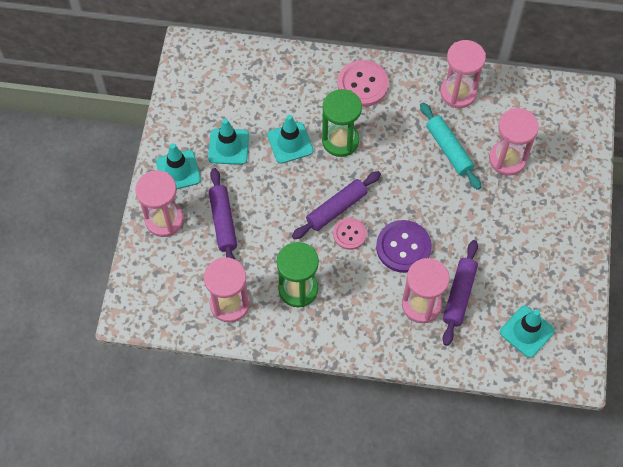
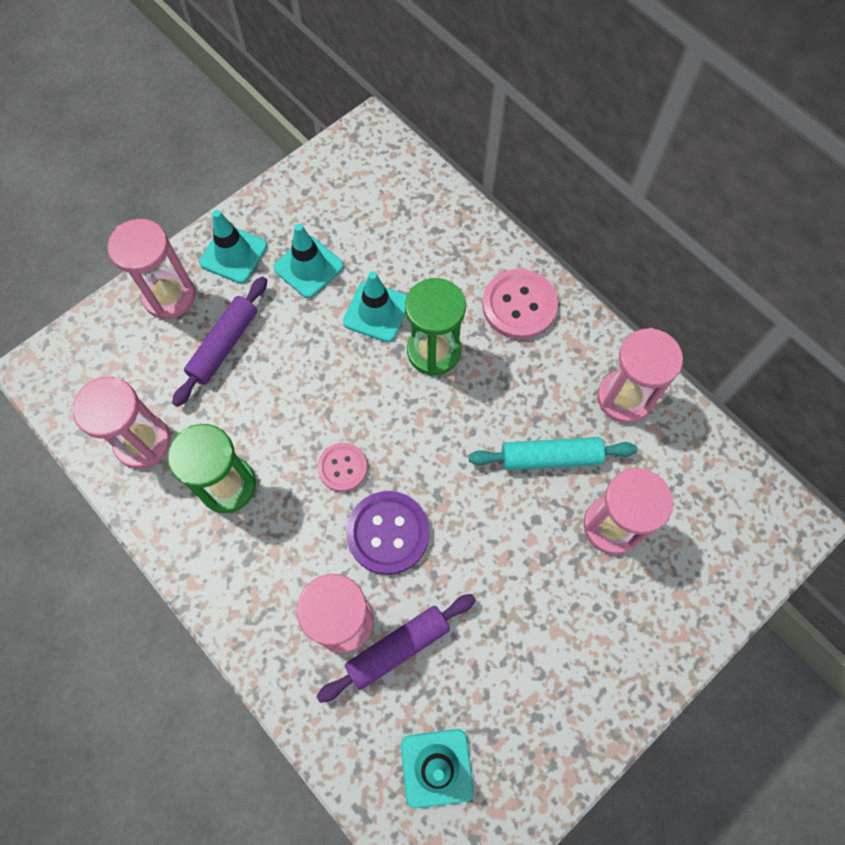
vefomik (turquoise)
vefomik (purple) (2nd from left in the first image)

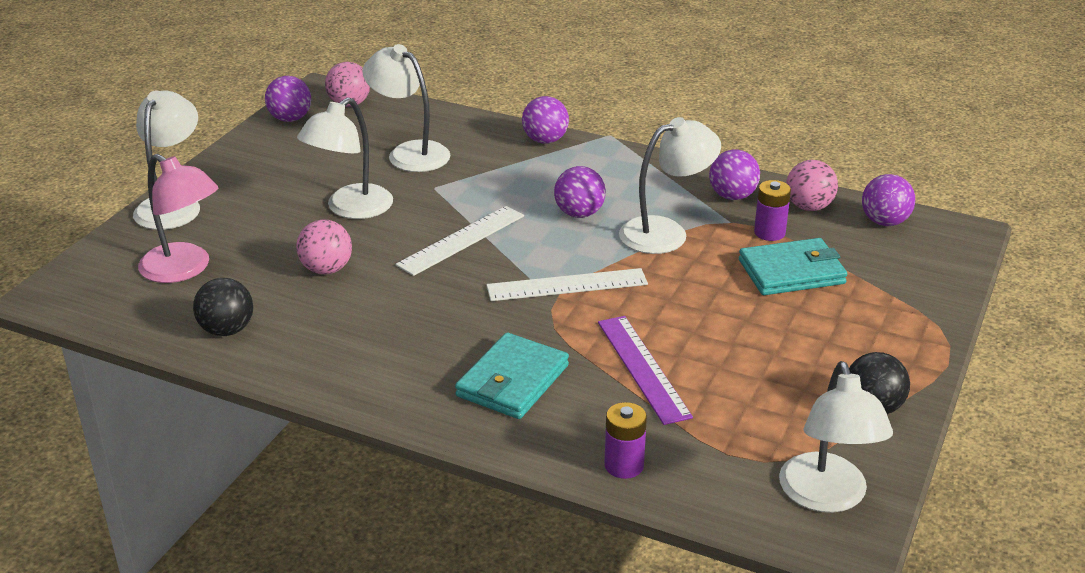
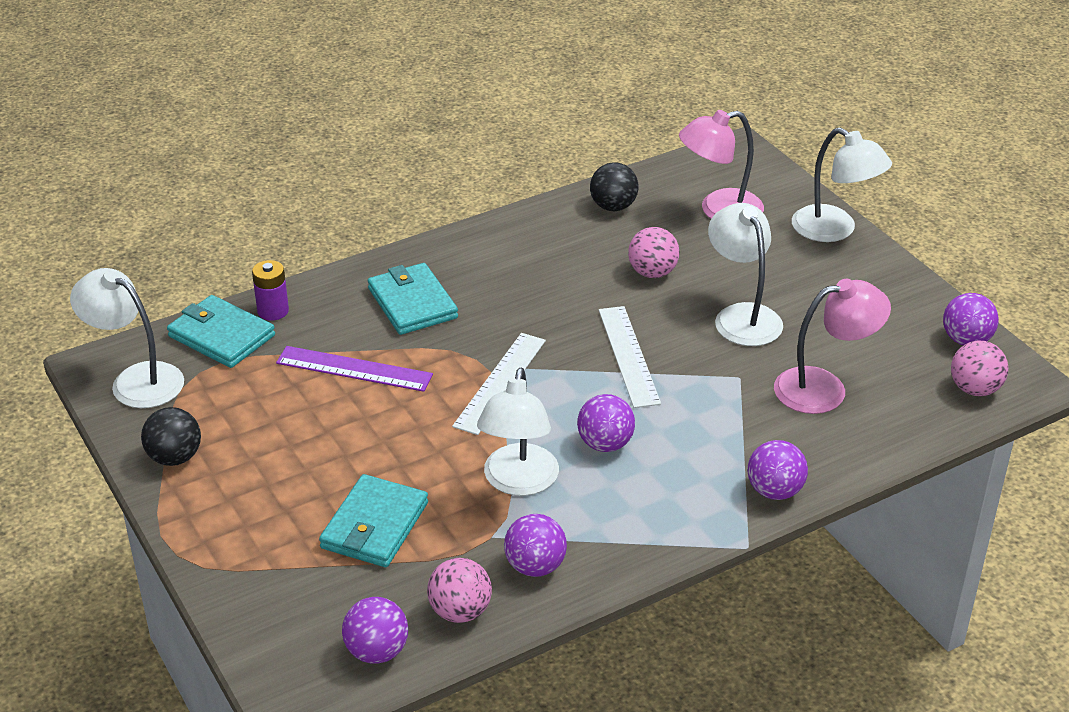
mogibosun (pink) (2nd from left)
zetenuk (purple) (2nd from left in the first image)
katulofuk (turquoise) (1st from left)

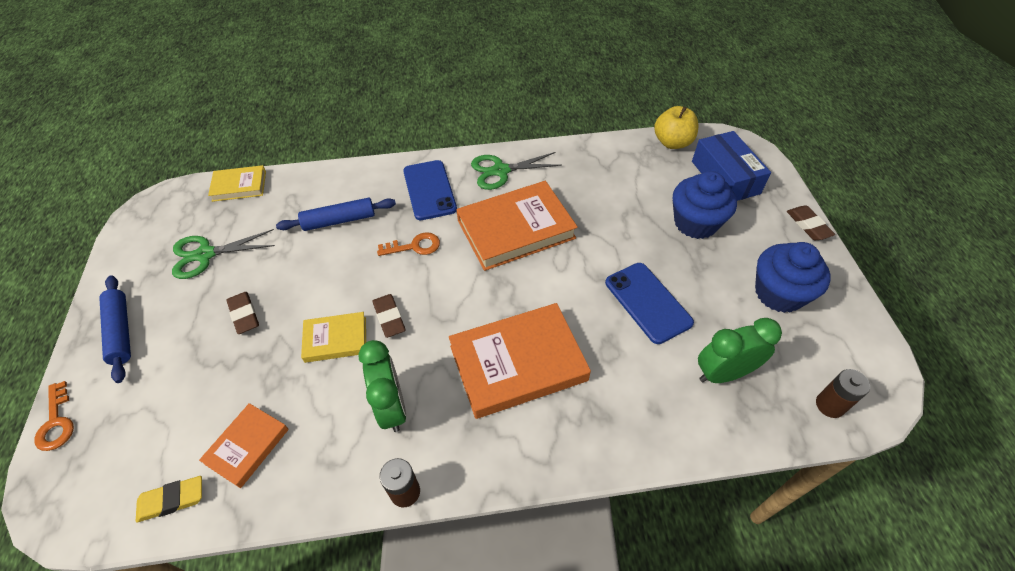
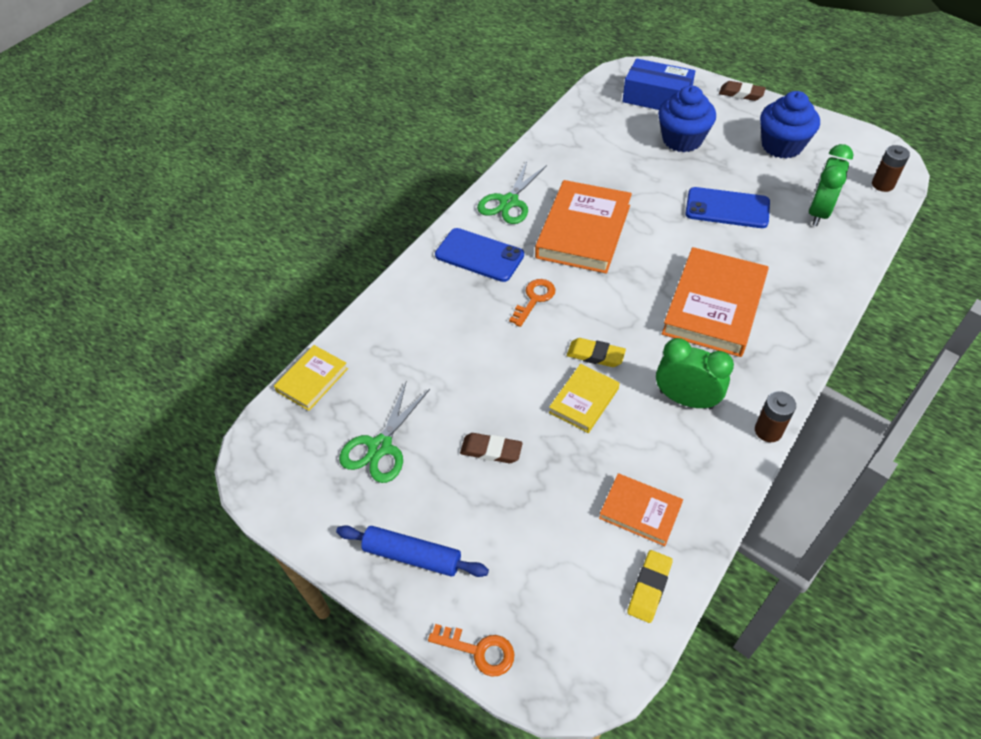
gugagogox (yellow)
vefomik (blue) (2nd from left in the first image)
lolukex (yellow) (1st from left)
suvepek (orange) (2nd from left)

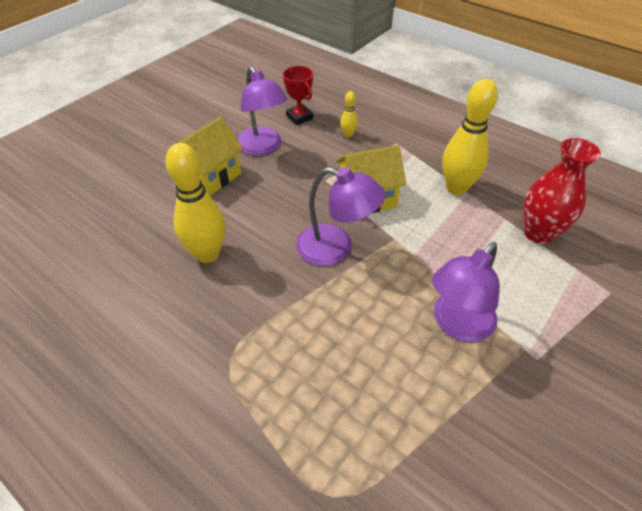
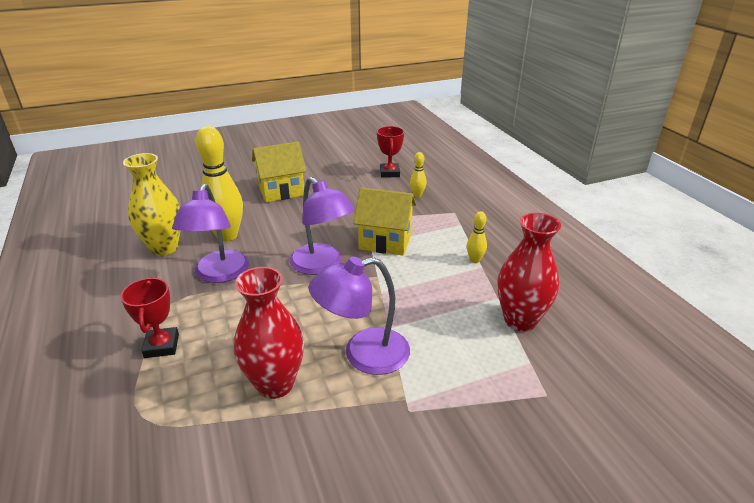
mogibosun (purple) (1st from left)
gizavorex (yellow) (3rd from left)
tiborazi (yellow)
tiborazi (red) (1st from left)
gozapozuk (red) (1st from left)

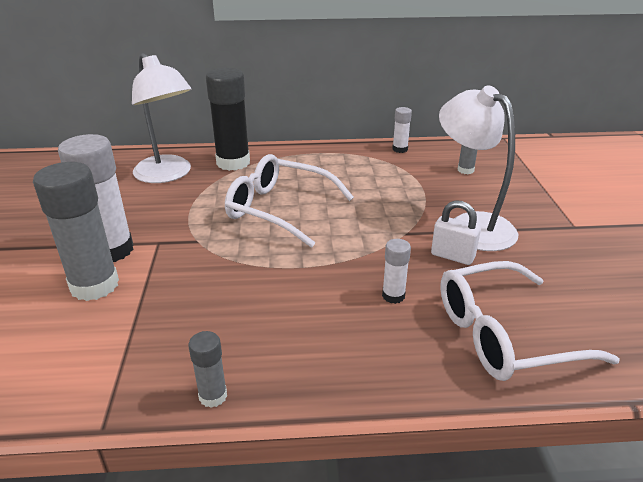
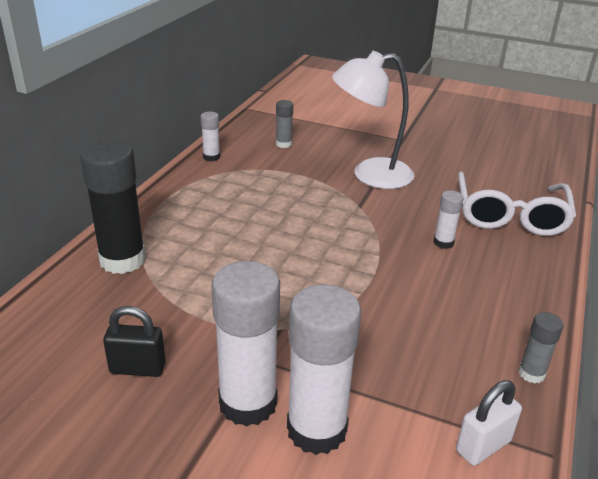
mogibosun (white) (1st from left in the first image)
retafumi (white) (1st from left in the first image)
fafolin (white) (3rd from left)
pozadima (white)
pozadima (black)

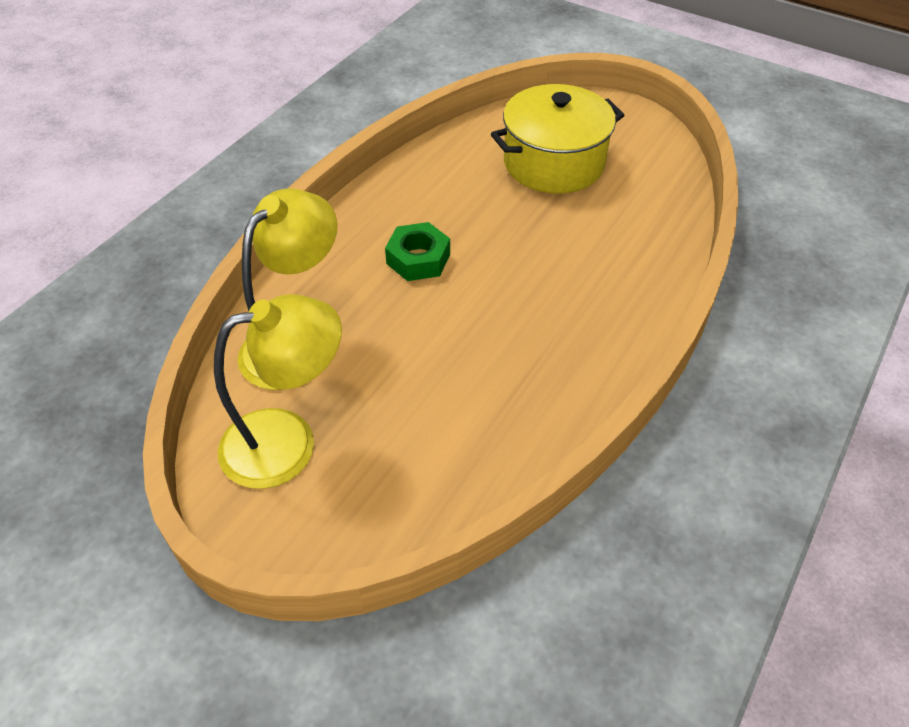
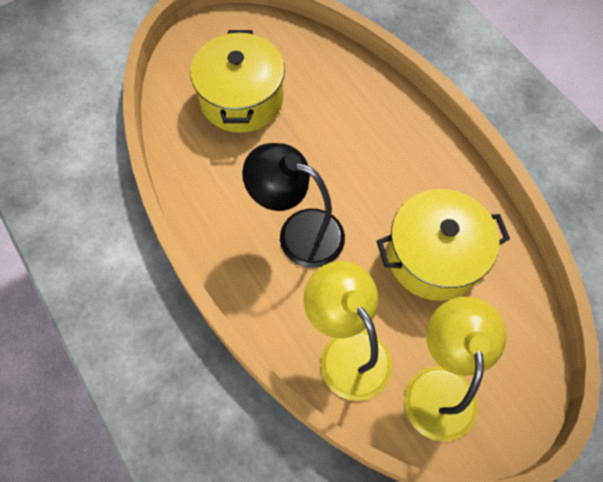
mogibosun (black)
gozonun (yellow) (2nd from left)

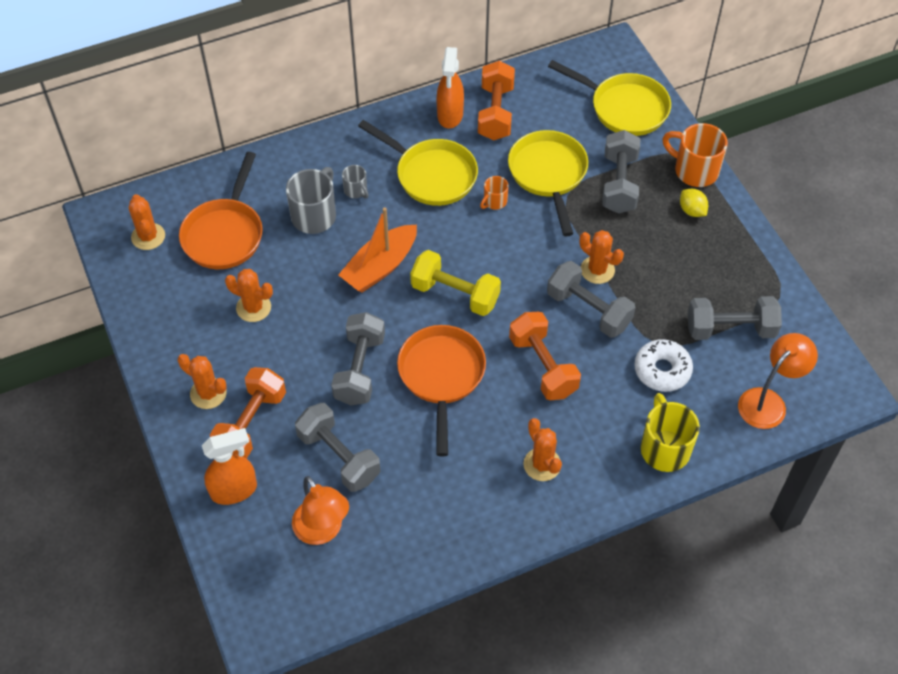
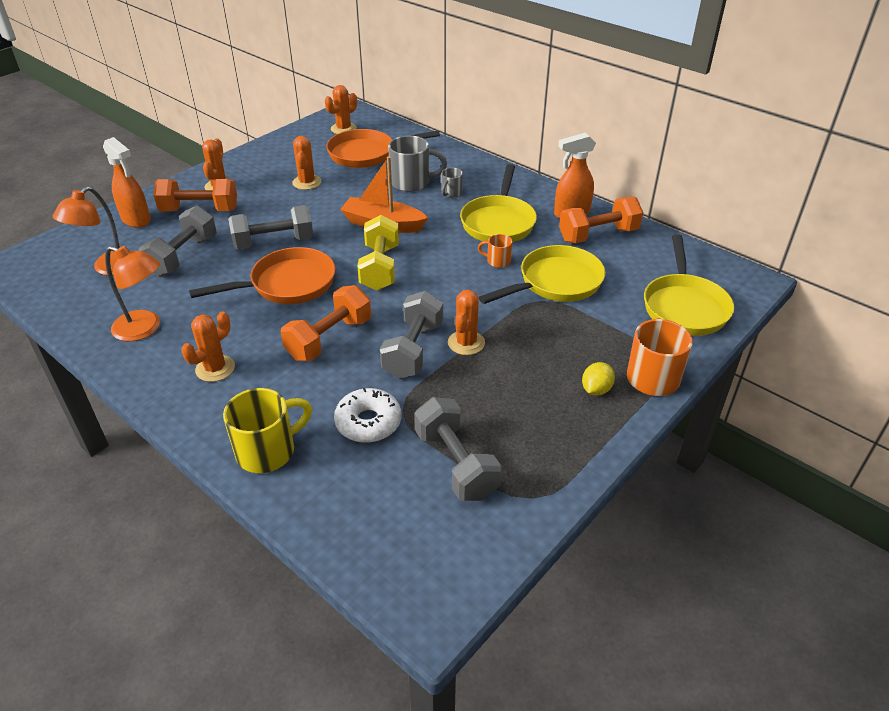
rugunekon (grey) (4th from left in the first image)
mogibosun (orange) (2nd from left)

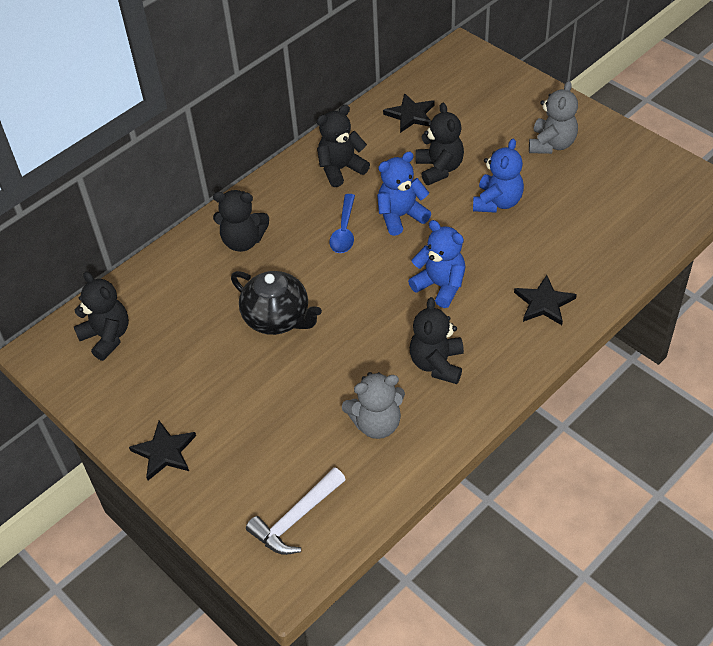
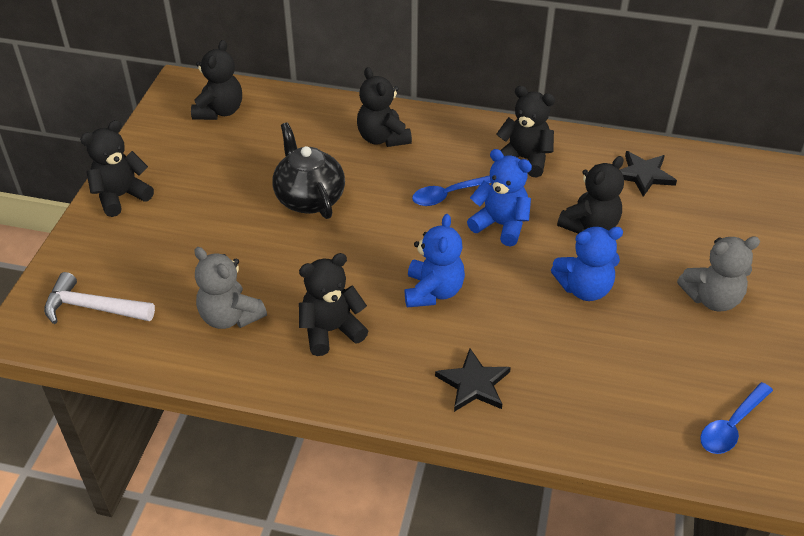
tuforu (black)
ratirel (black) (1st from left)
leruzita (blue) (2nd from left)

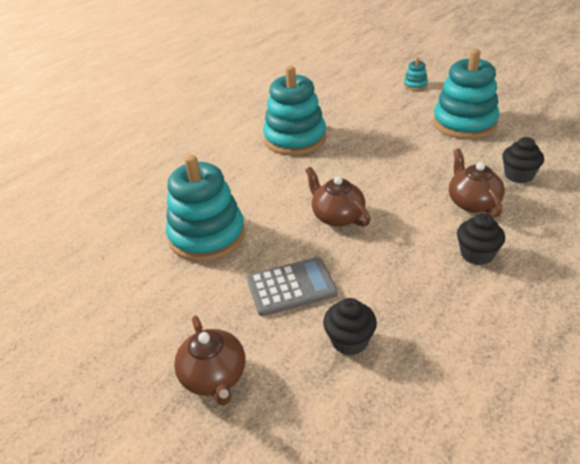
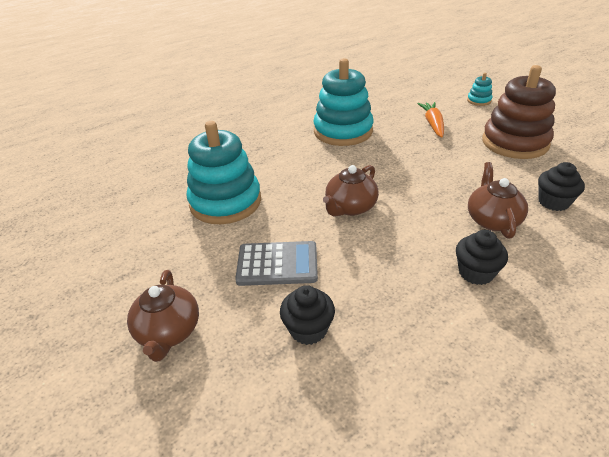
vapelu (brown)
tuforu (brown) (2nd from left)
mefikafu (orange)

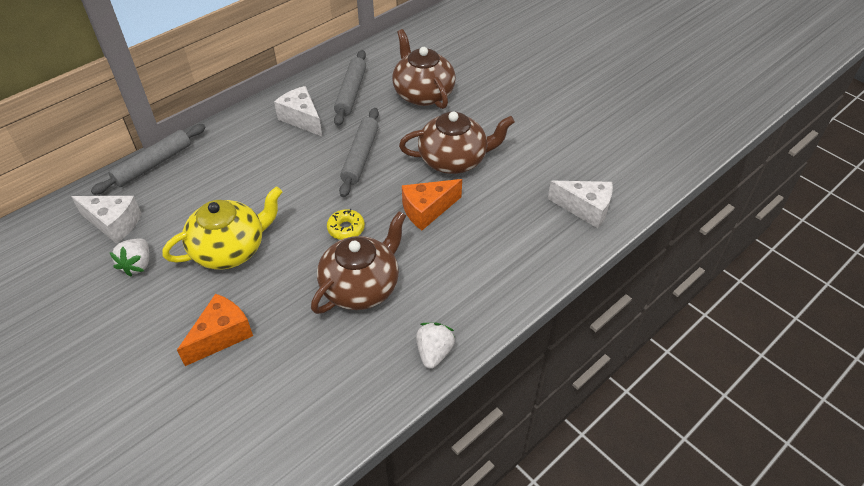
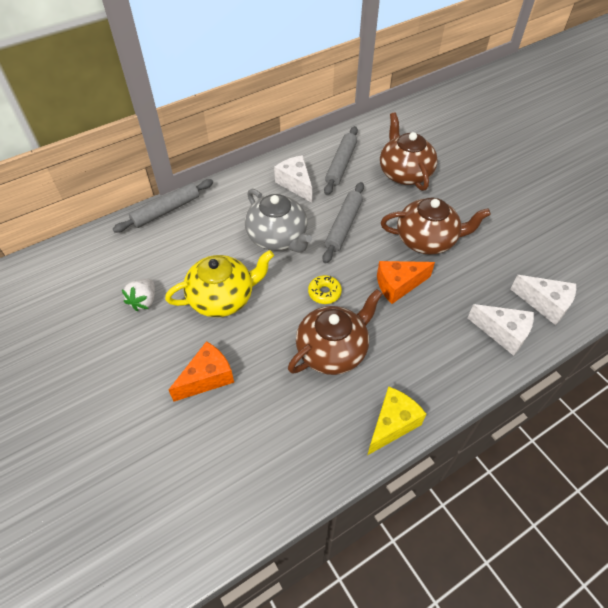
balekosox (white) (2nd from left)
balekosox (yellow)
tuforu (grey)

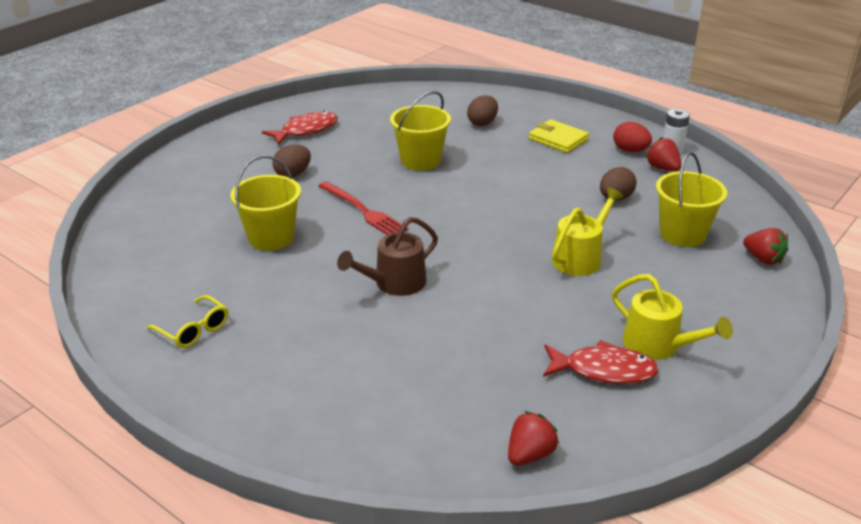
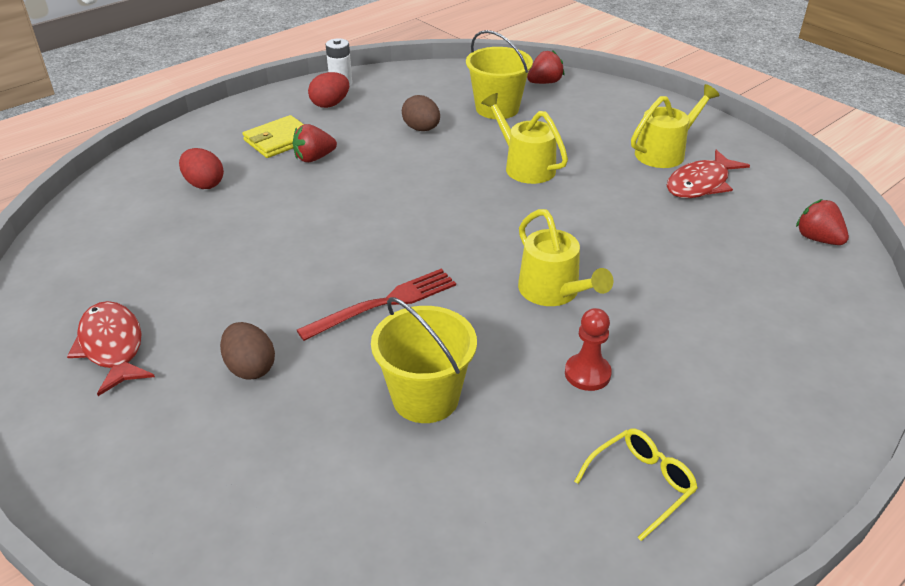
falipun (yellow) (2nd from left in the first image)
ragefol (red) (1st from left)
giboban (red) (1st from left)
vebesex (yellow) (2nd from left)
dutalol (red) (2nd from left)
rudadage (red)

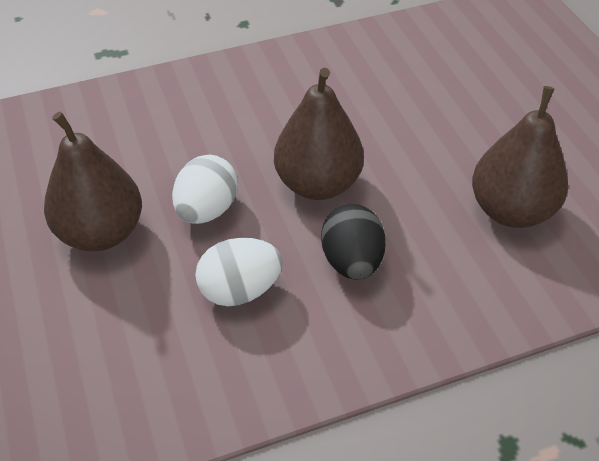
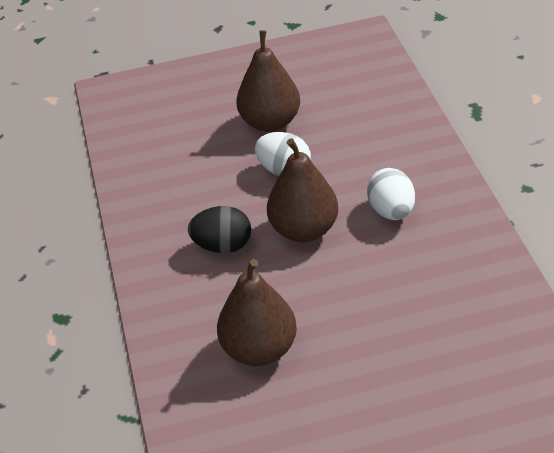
ragefol (white) (2nd from left)

